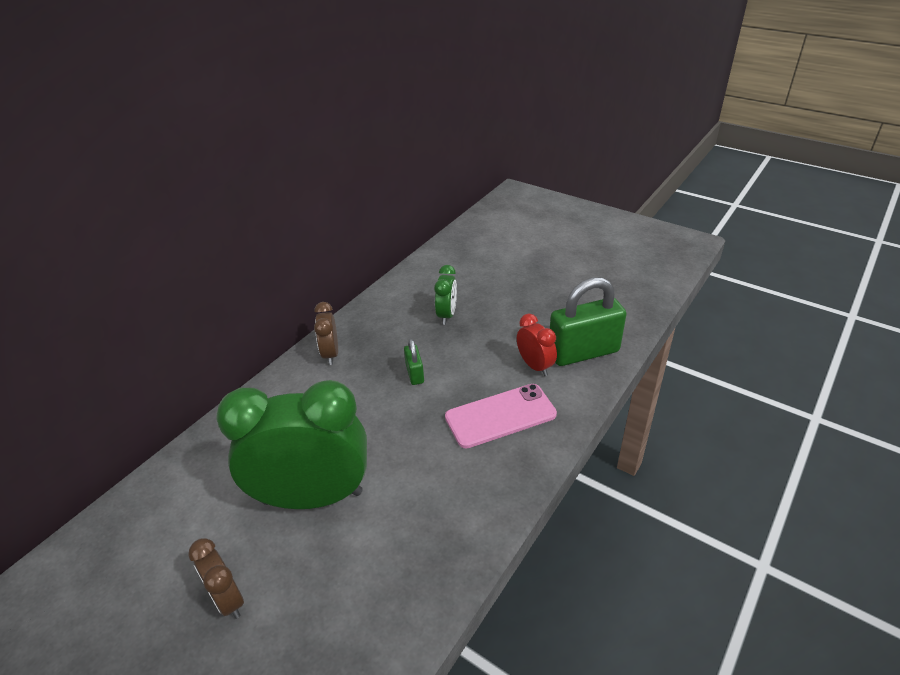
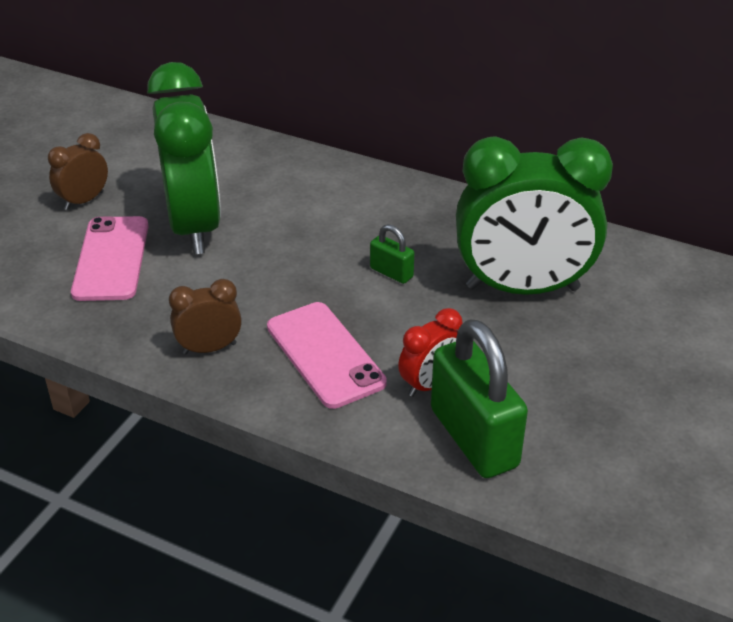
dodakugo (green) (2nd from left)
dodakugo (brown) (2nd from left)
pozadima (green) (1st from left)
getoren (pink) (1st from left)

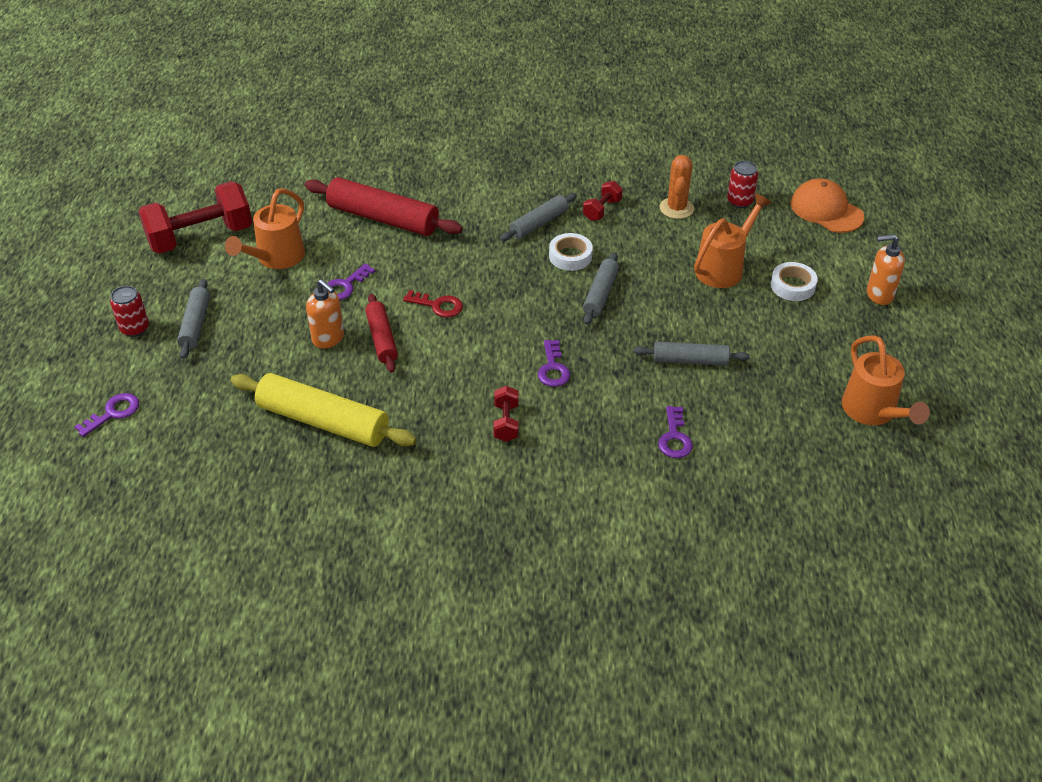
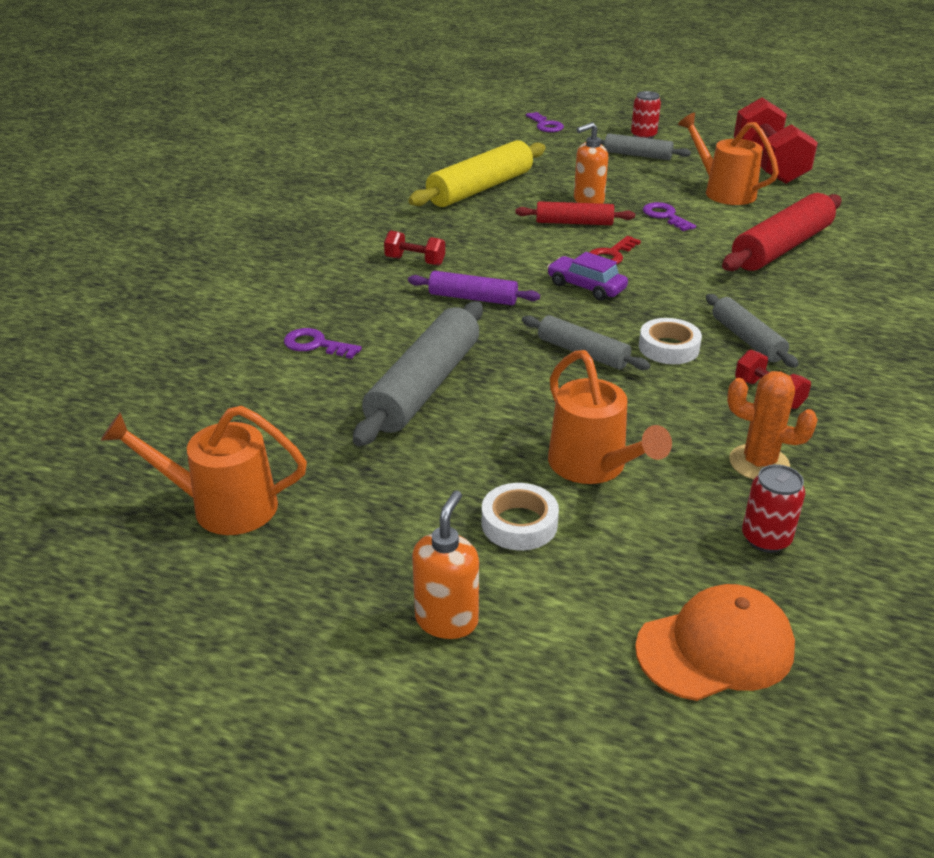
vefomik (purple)
vefomik (grey) (1st from left)
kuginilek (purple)

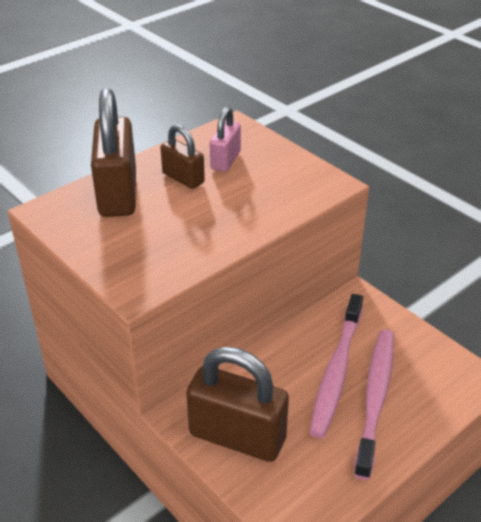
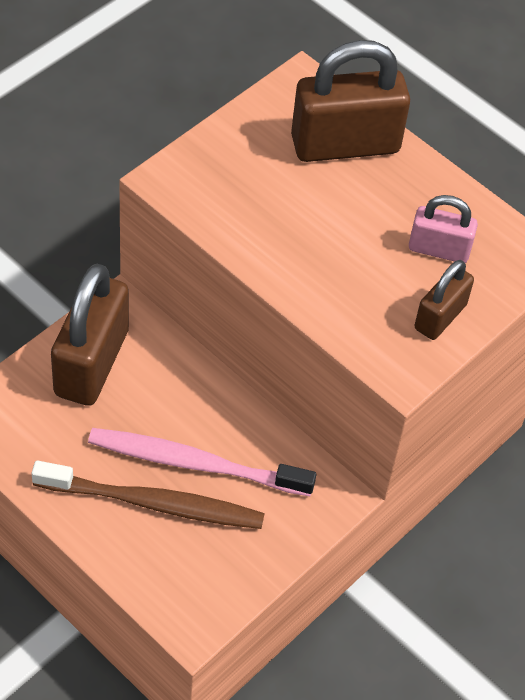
pozadima (brown) (3rd from left)
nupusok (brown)

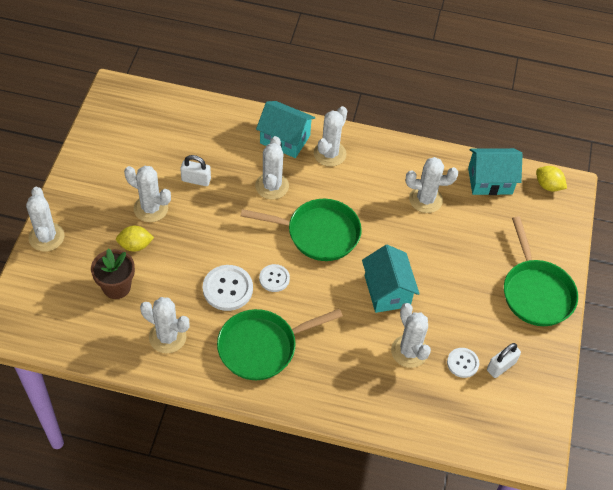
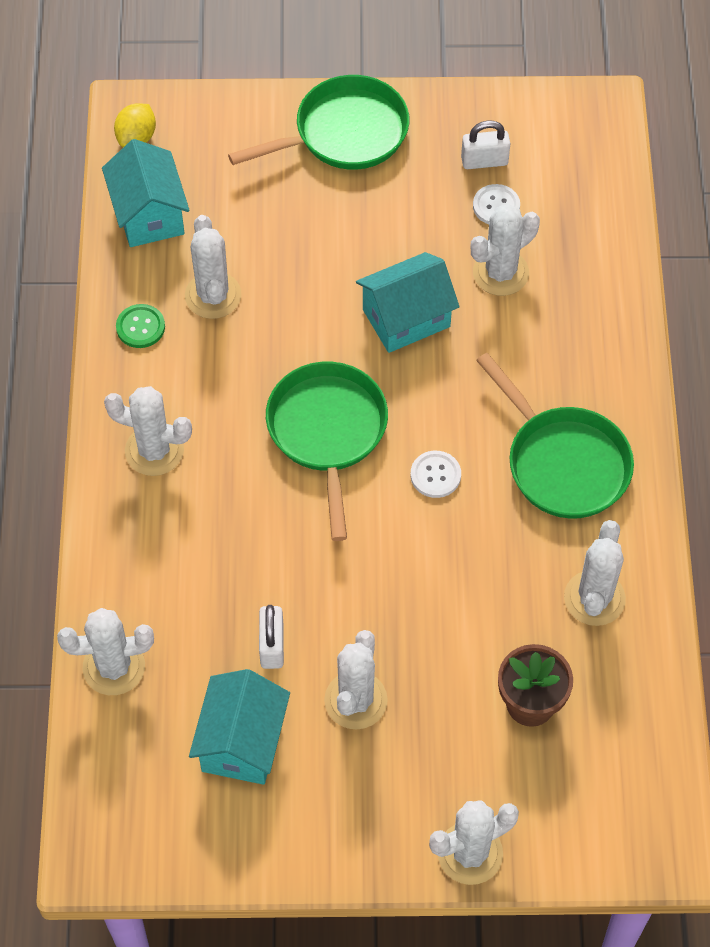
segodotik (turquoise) (2nd from left)
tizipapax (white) (1st from left)
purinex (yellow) (1st from left in the first image)
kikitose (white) (1st from left in the first image)
pozadima (white) (2nd from left)
kikitose (green)

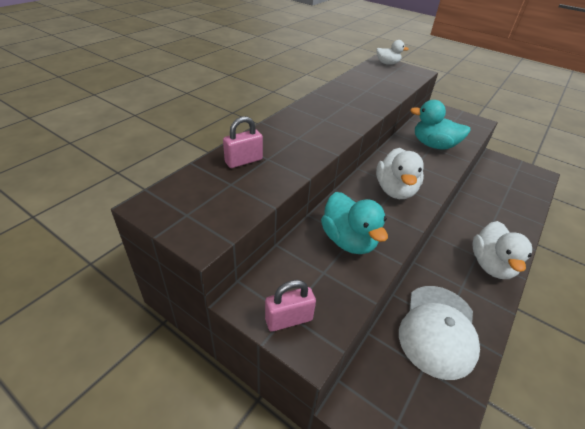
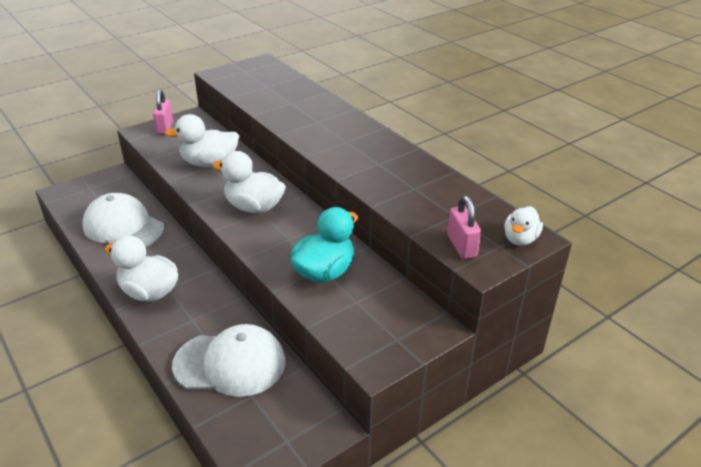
pozadima (pink) (2nd from left)
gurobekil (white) (2nd from left)
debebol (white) (2nd from left)

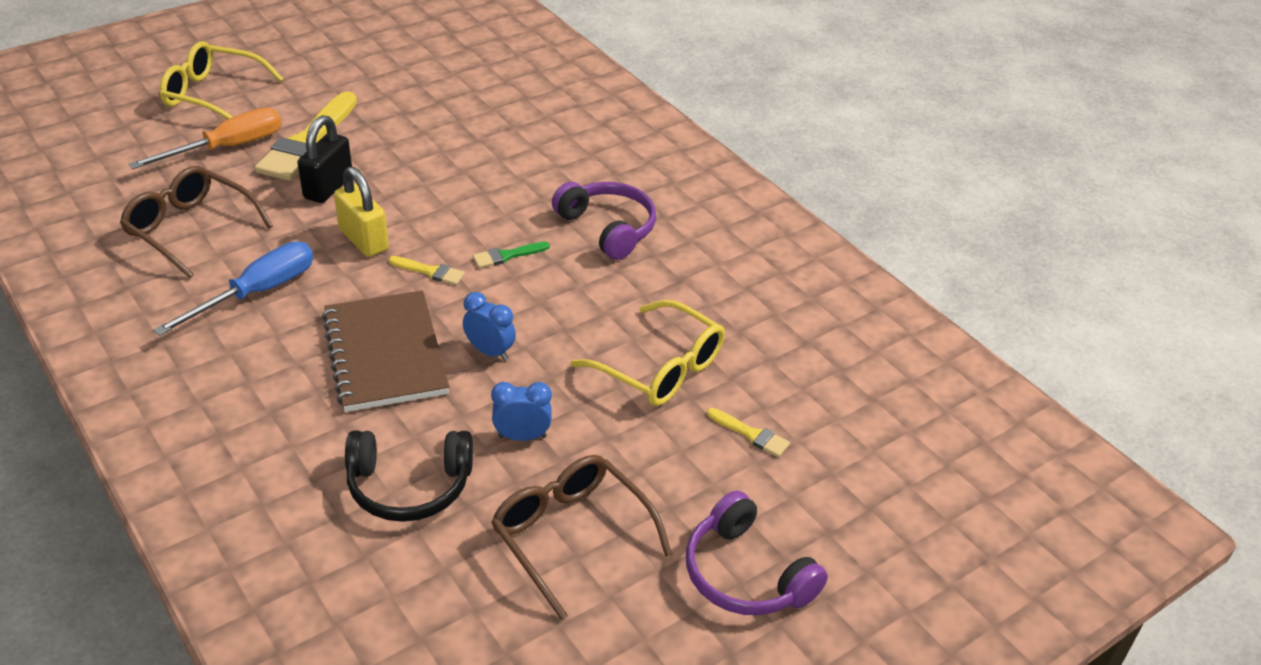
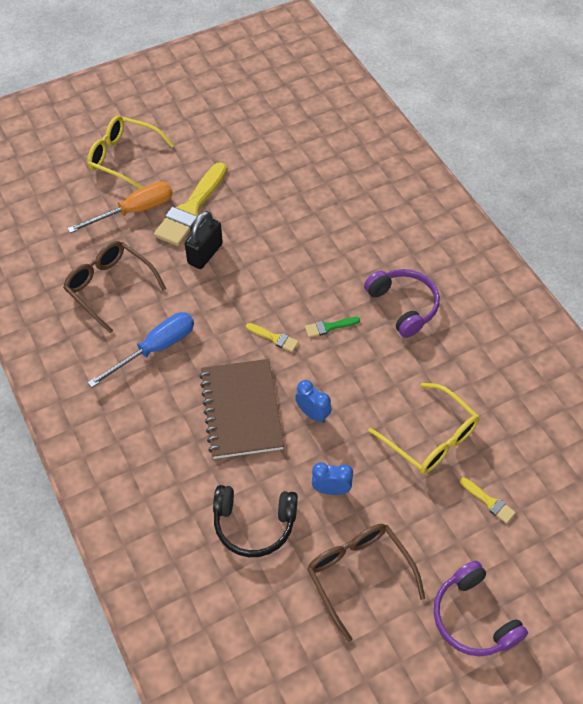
pozadima (yellow)

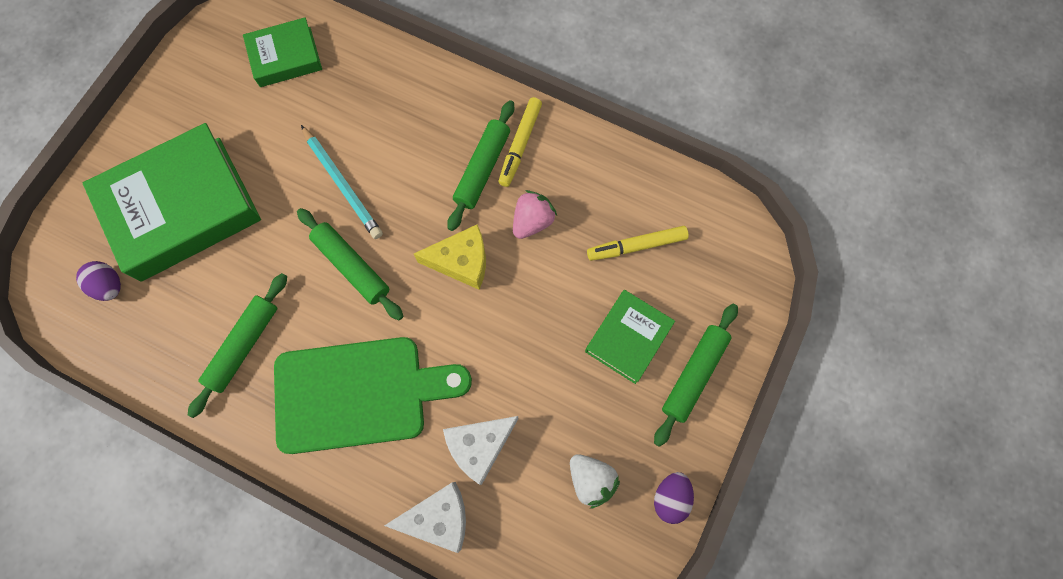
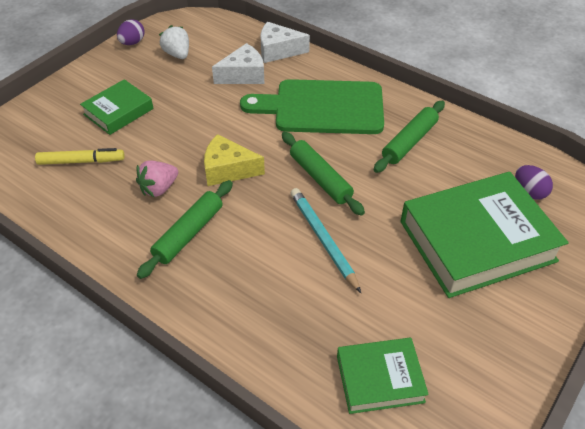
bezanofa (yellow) (1st from left in the first image)
vefomik (green) (4th from left in the first image)

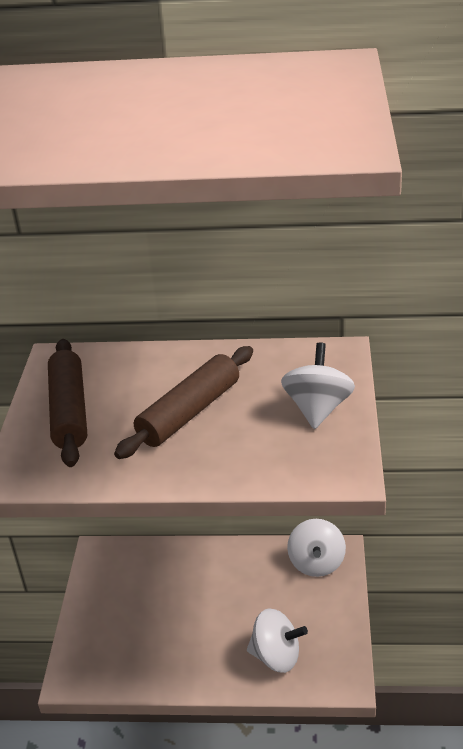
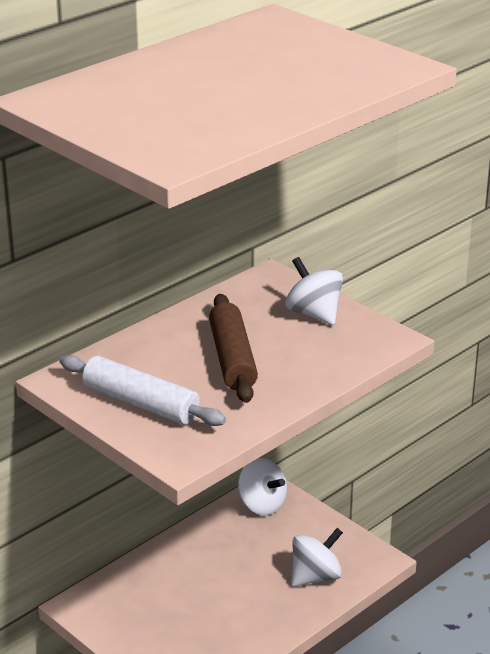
vefomik (white)

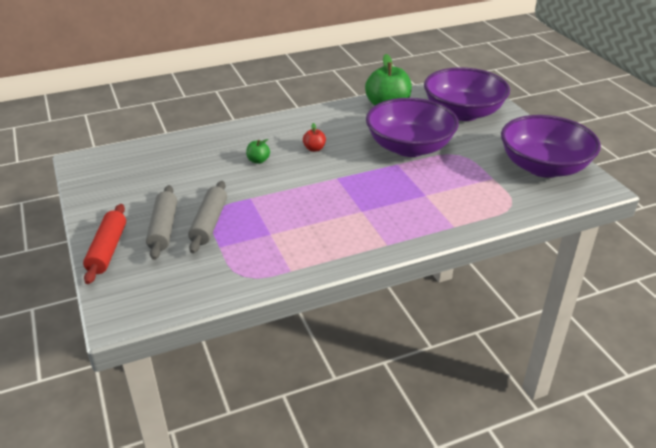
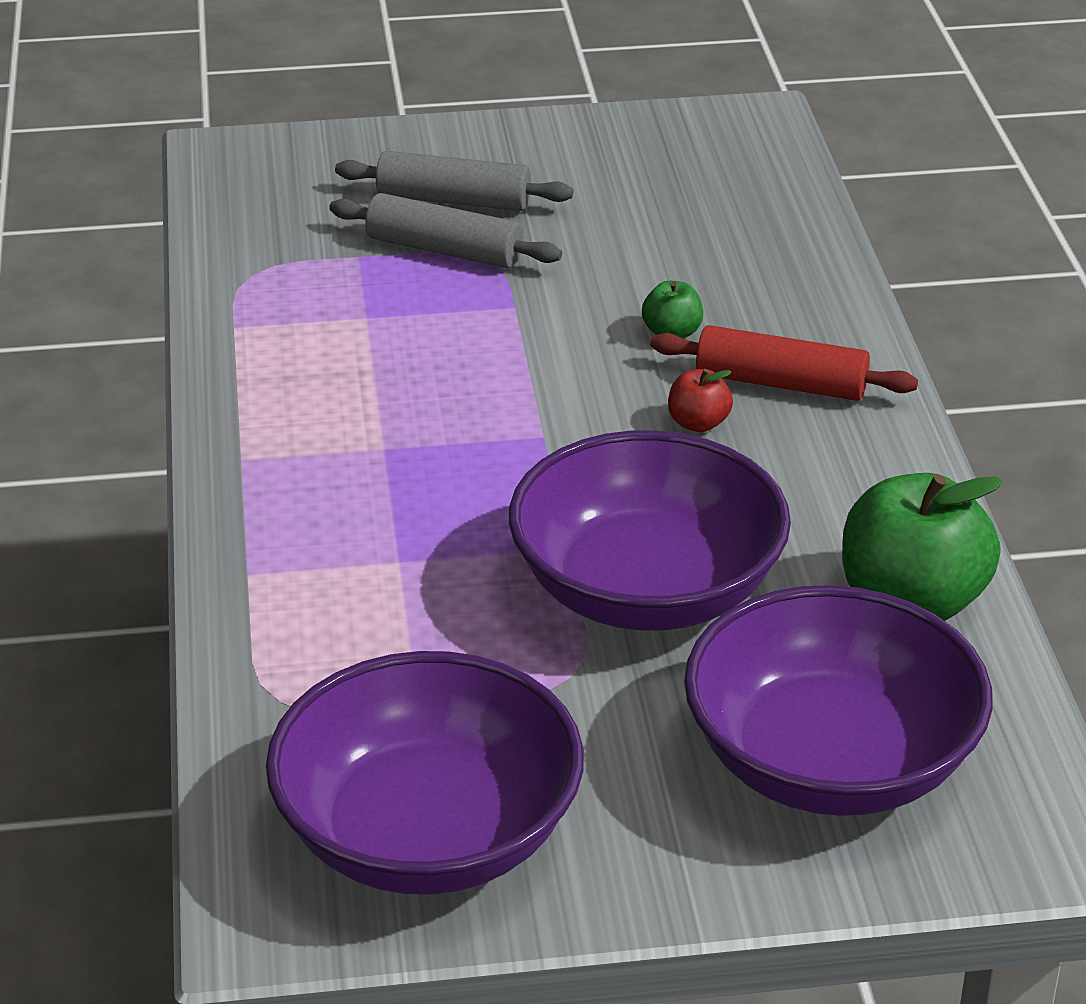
vefomik (red)

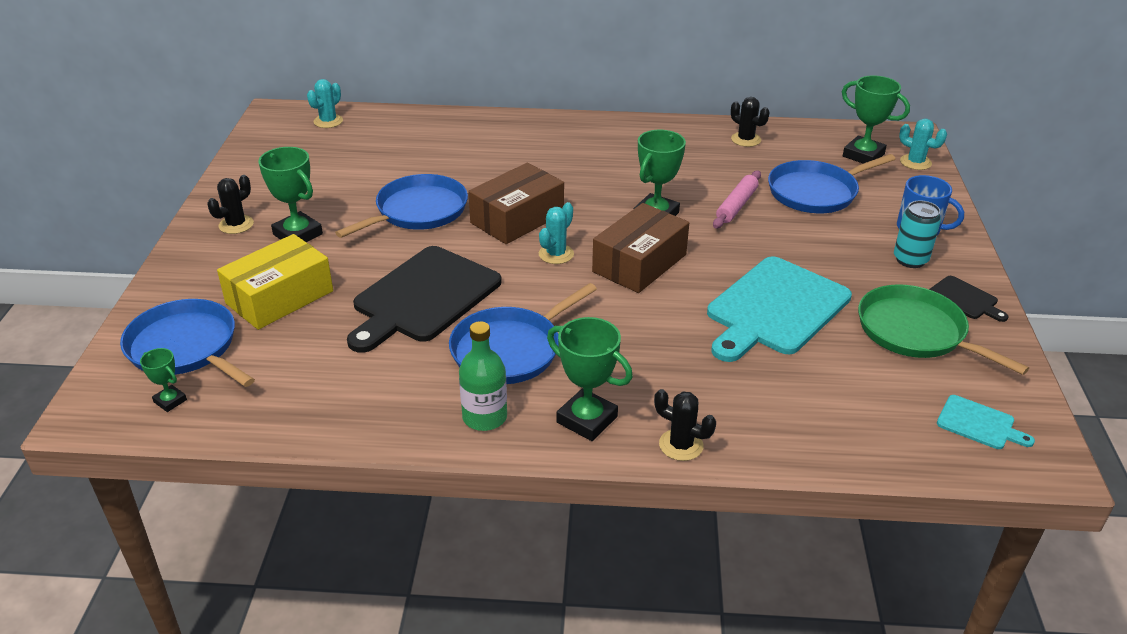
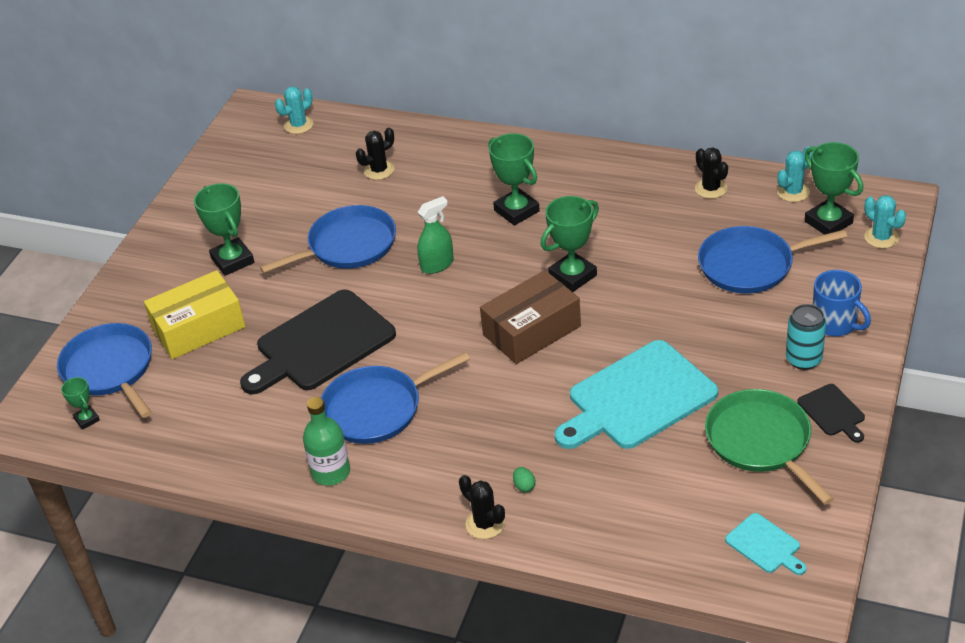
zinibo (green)
vefomik (pink)
tizipapax (black) (1st from left)
tizipapax (turquoise) (2nd from left)
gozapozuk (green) (3rd from left)
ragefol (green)

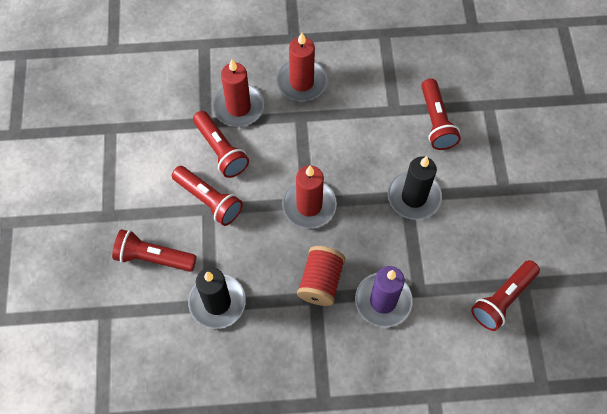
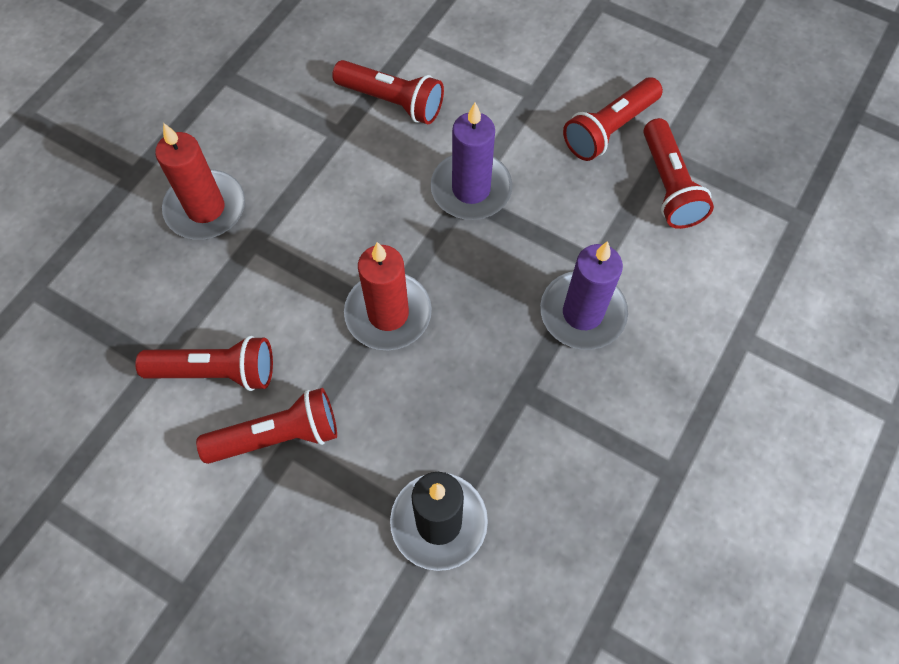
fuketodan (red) (1st from left in the first image)
fuketodan (purple) (1st from left)
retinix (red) (4th from left)
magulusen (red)

